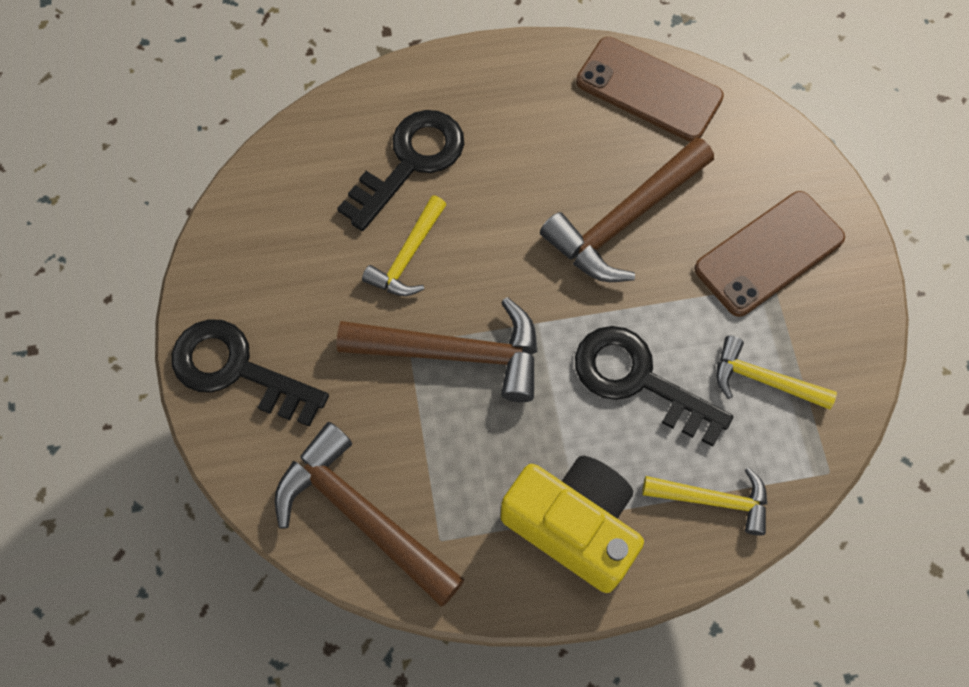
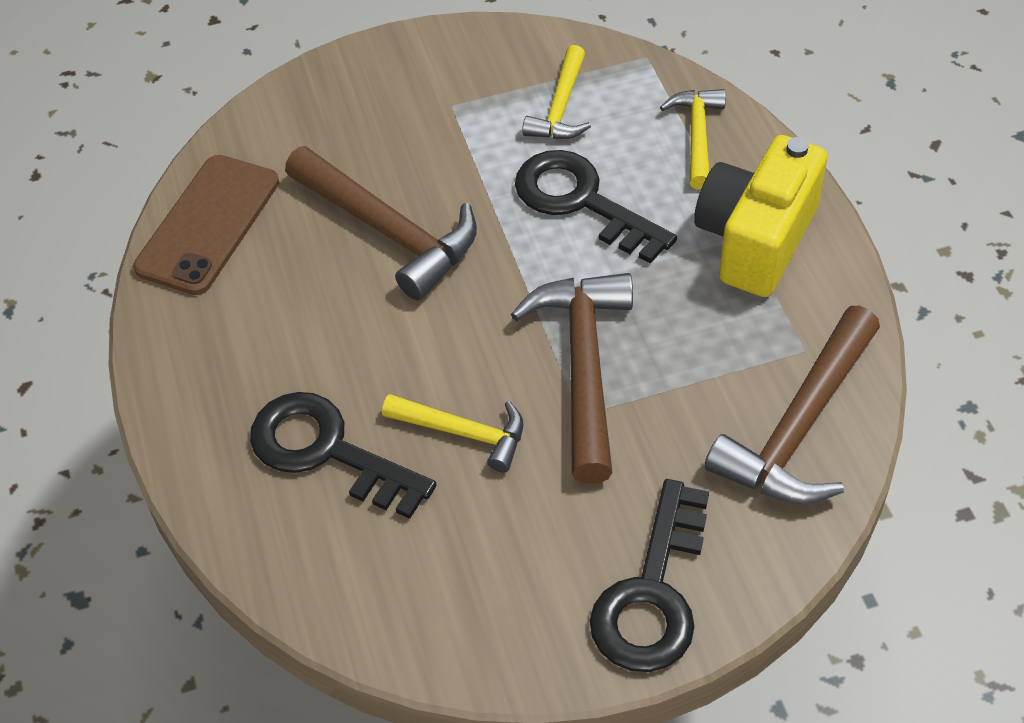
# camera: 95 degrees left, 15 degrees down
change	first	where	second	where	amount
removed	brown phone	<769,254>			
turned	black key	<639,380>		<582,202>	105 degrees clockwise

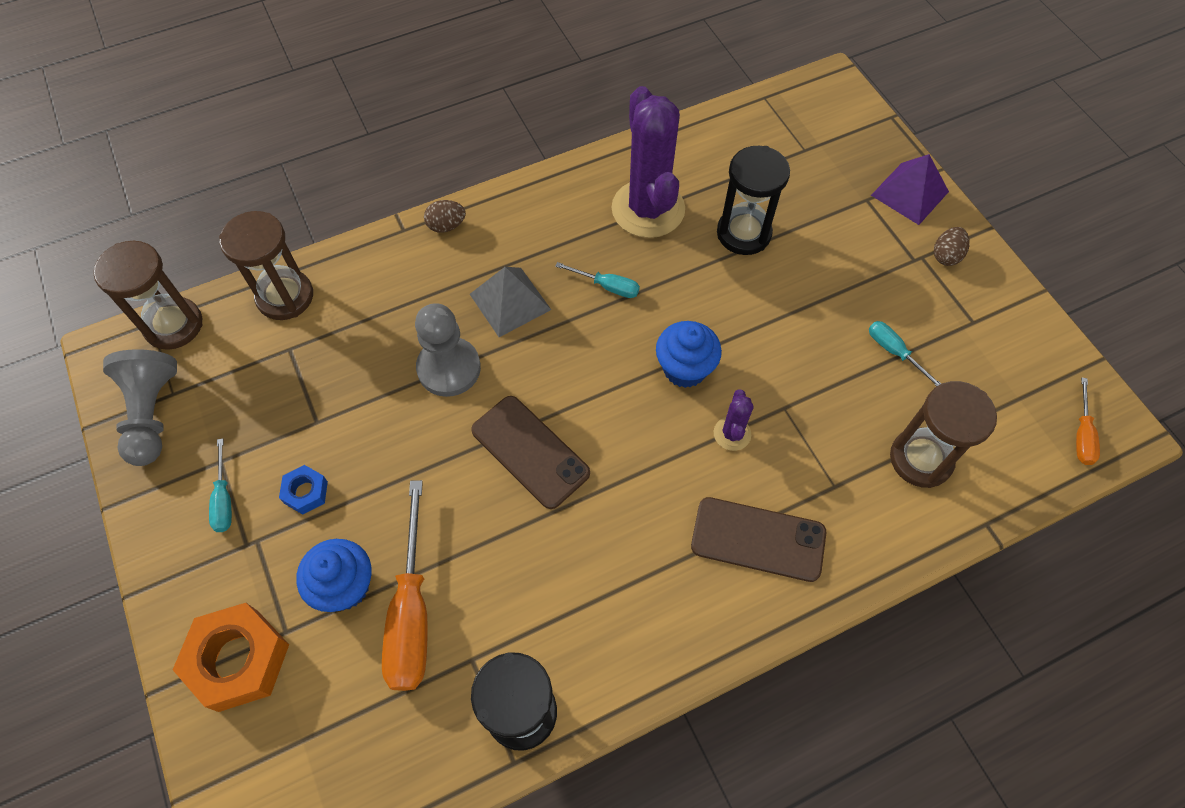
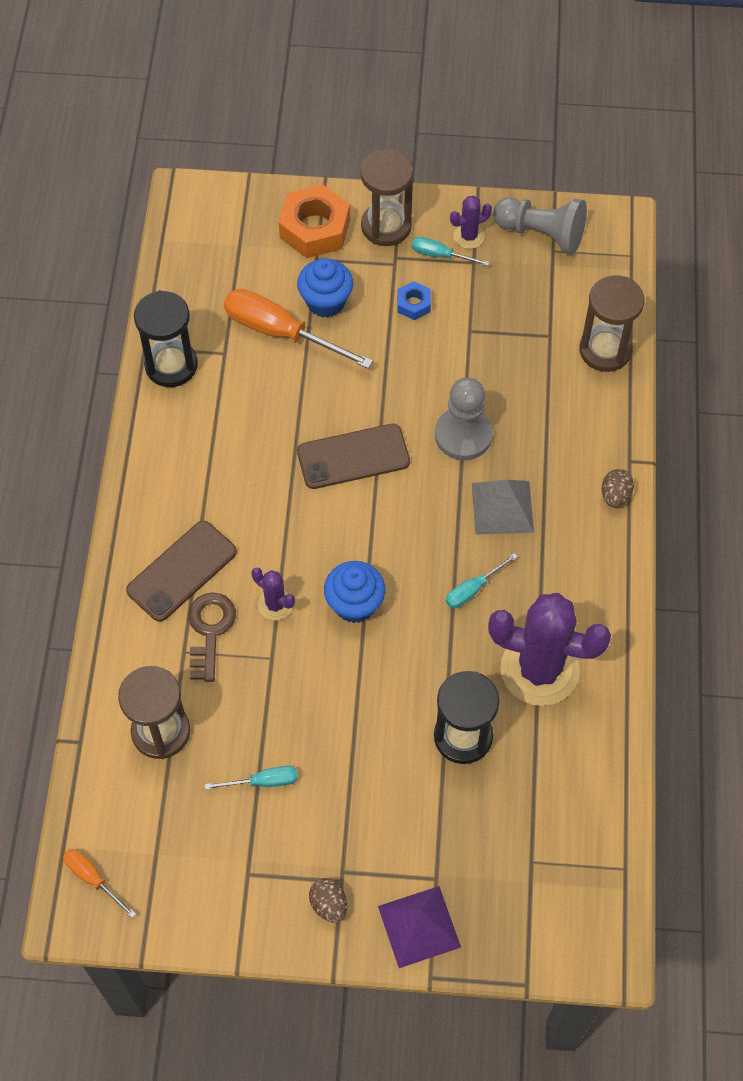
# camera: 120 degrees right, 0 degrees up
change	first	where	second	where	amount
added			brown key	<210,631>	
added			purple cactus	<469,236>	
moved	brown hourglass	<173,325>		<386,226>	

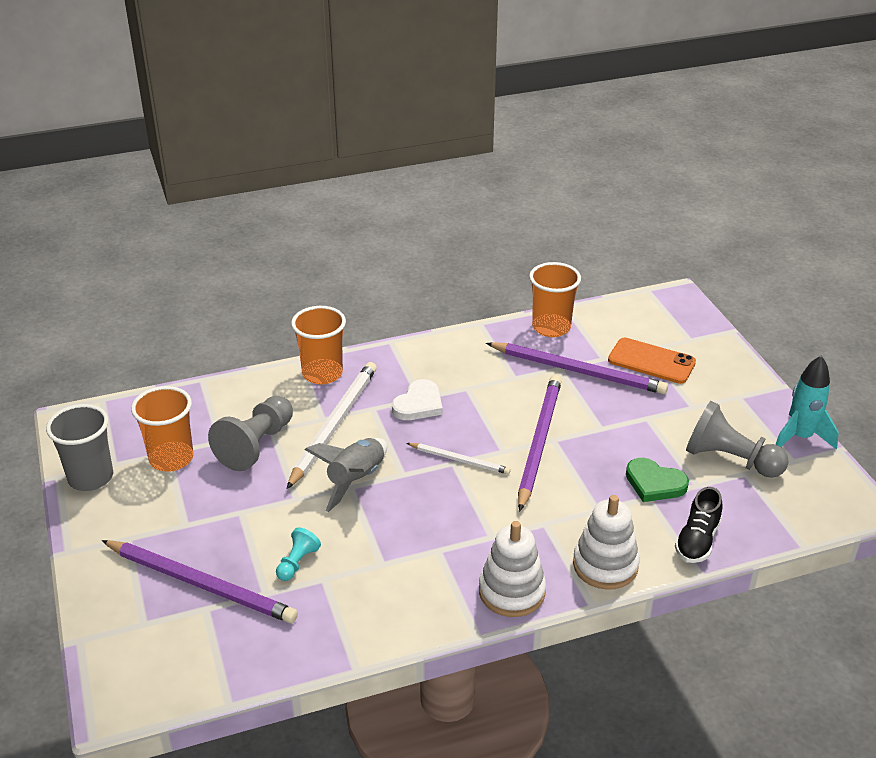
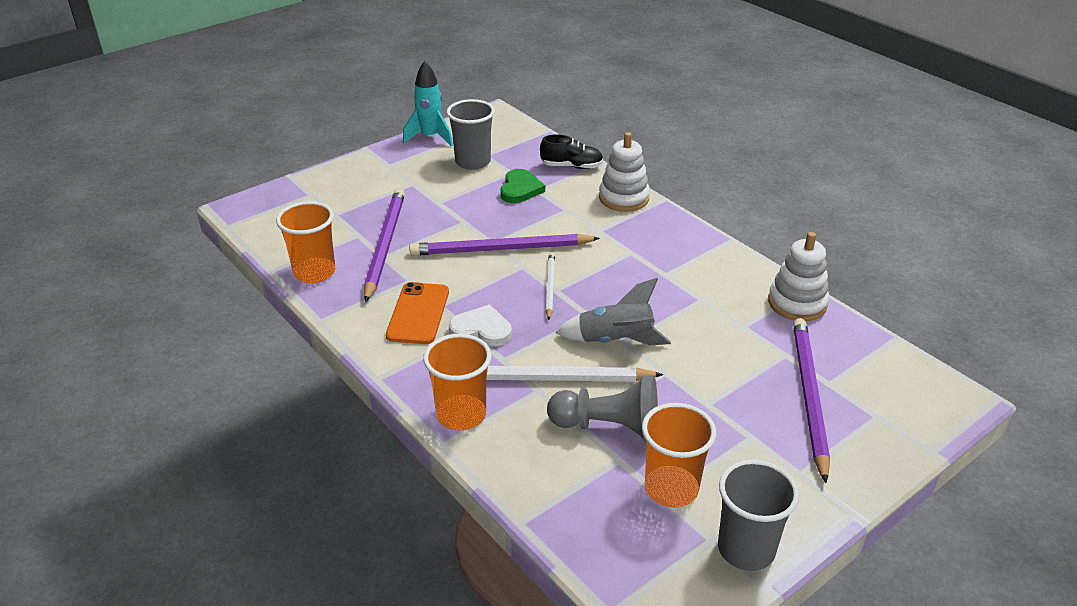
# camera: 110 degrees left, 0 degrees up
change	first	where	second	where	amount
removed	turquoise pawn	<297,563>			
moved	white stacking toy	<512,592>		<797,303>	
moved	orange phone	<651,361>		<418,313>	
replaced	grey pawn	<730,459>	grey cup	<473,162>	

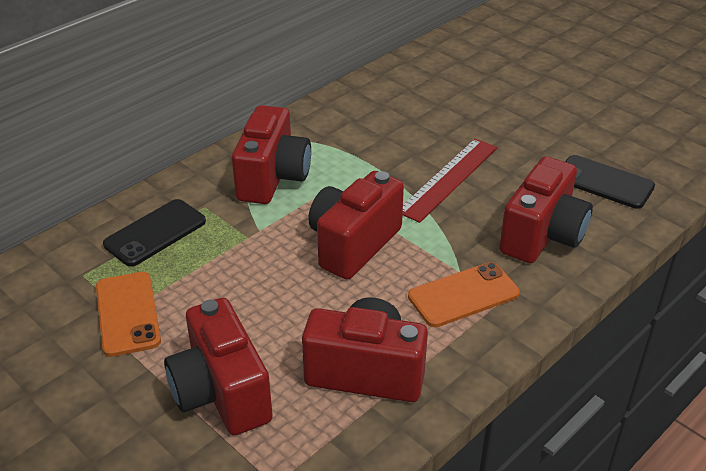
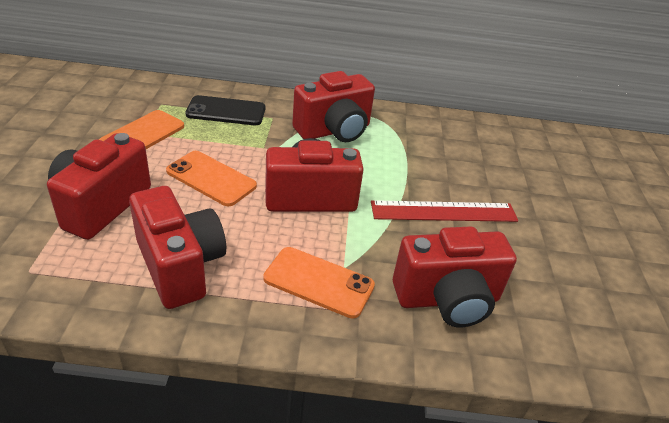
# camera: 45 degrees right, 0 degrees up
change	first	where	second	where	amount
removed	black phone	<604,182>			
added			orange phone	<211,178>	

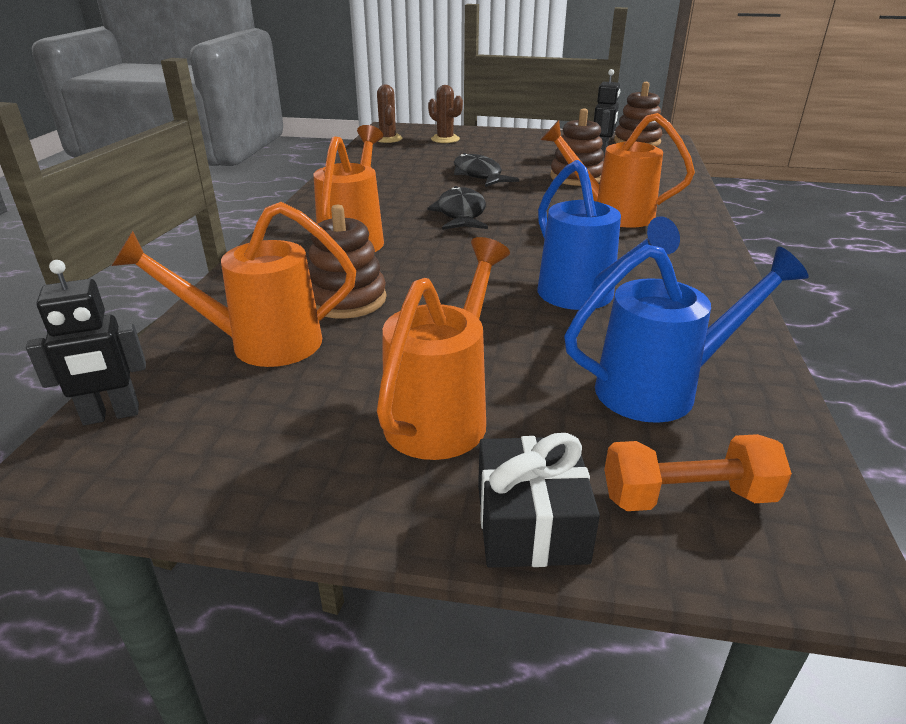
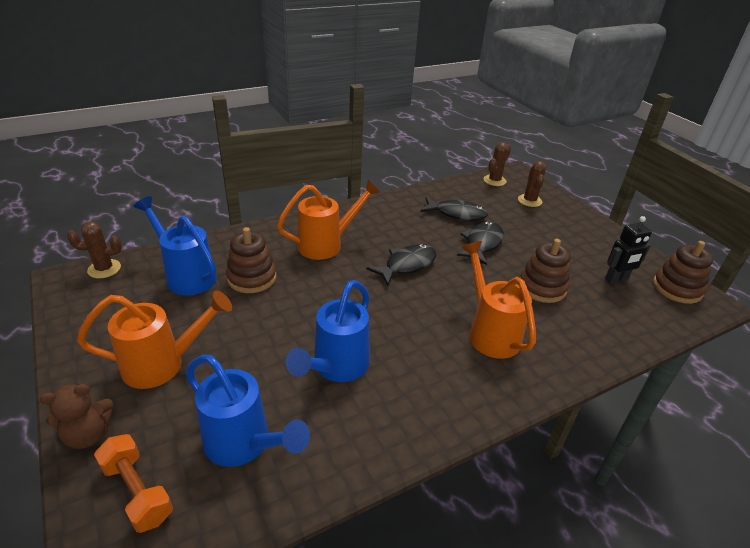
# camera: 50 degrees right, 5 degrees up
change	first	where	second	where	amount
added			black fish	<456,214>	
replaced	black robot	<111,415>	brown cactus	<104,269>	
replaced	black gift	<531,523>	brown teddy bear	<88,434>	
recoloured	orange watering can	<261,344>	blue watering can	<186,275>	

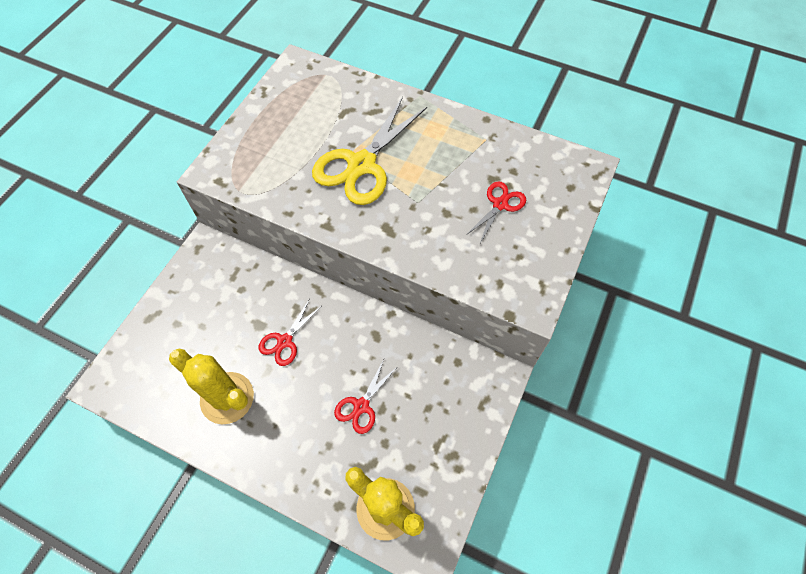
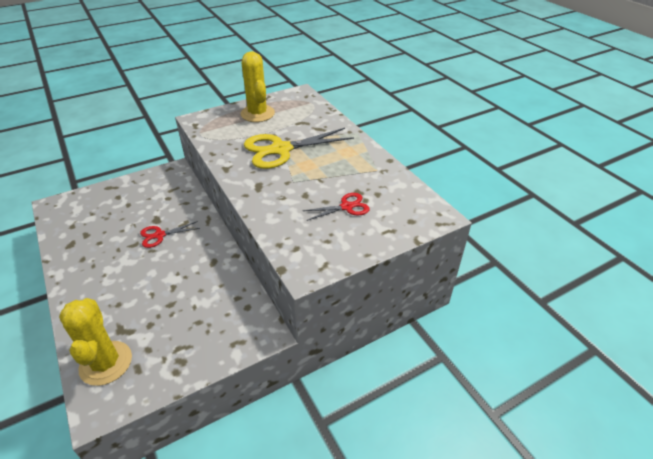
# camera: 35 degrees right, 20 degrees down
change	first	where	second	where	amount
removed	red scissors	<361,406>			
moved	yellow cactus	<227,398>		<257,114>	

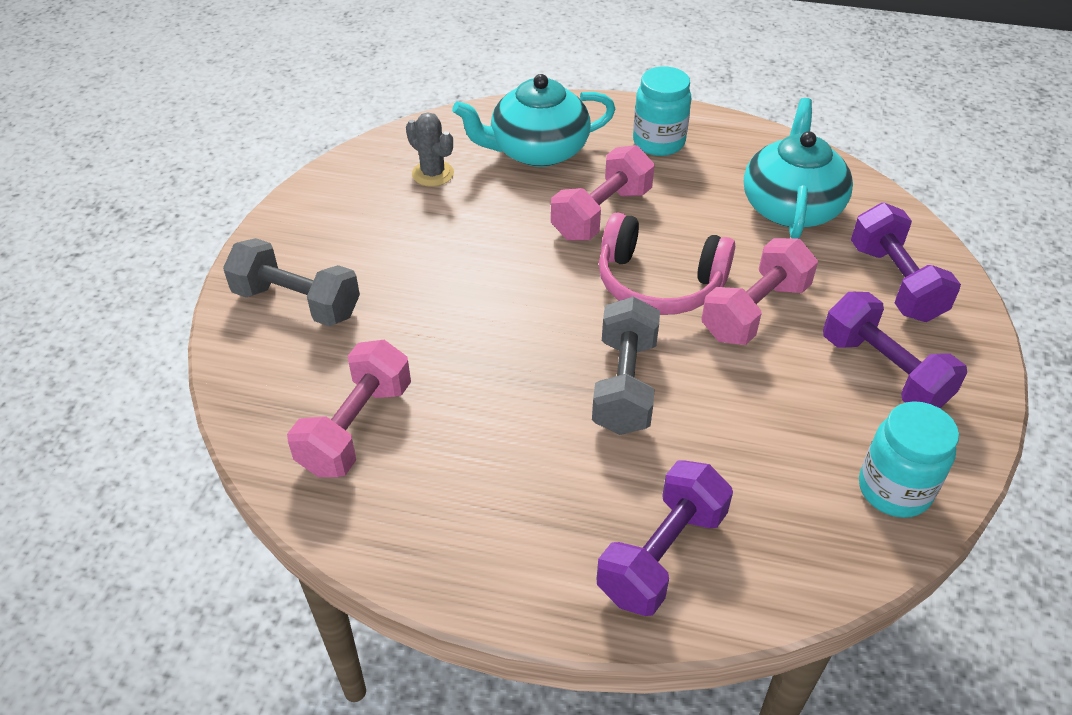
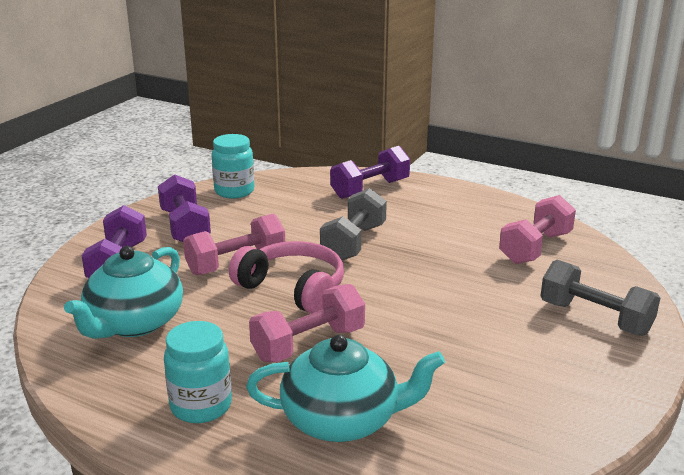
# camera: 165 degrees left, 20 degrees down
change	first	where	second	where	amount
removed	grey cactus	<433,174>			

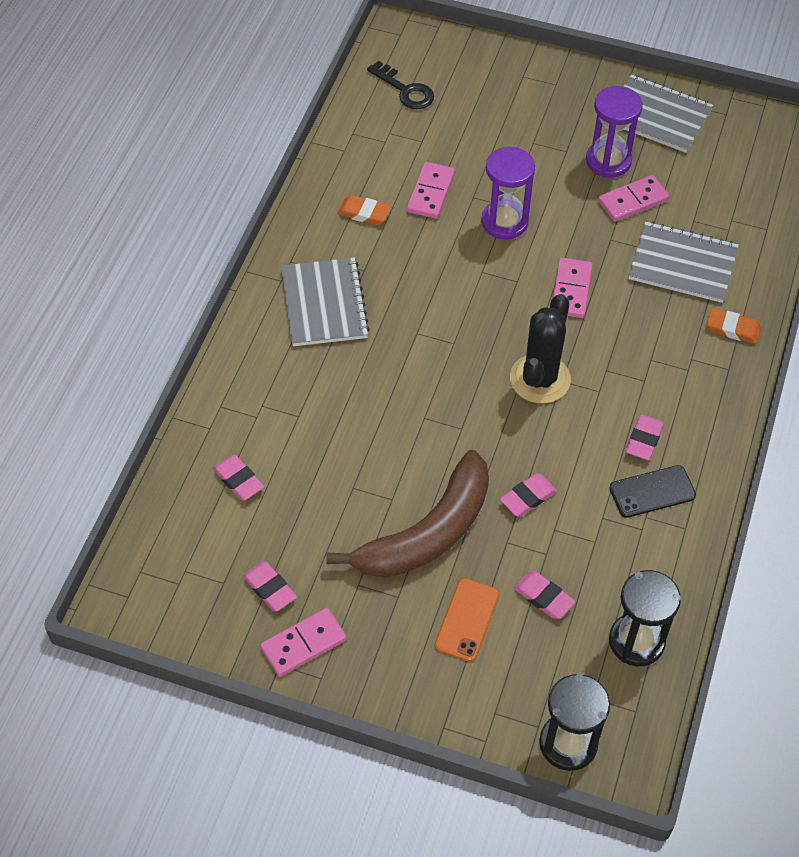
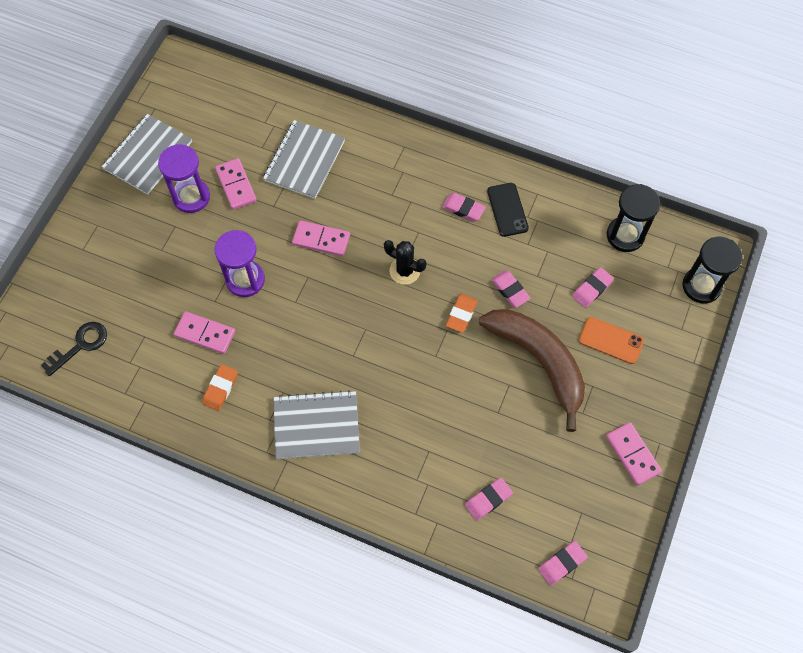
# camera: 85 degrees left, 10 degrees up
change	first	where	second	where	amount
moved	pink eraser	<269,588>		<562,564>	
moved	orange eraser	<732,328>		<461,314>	
resized	black cactus	<540,379>		<404,271>	x0.66

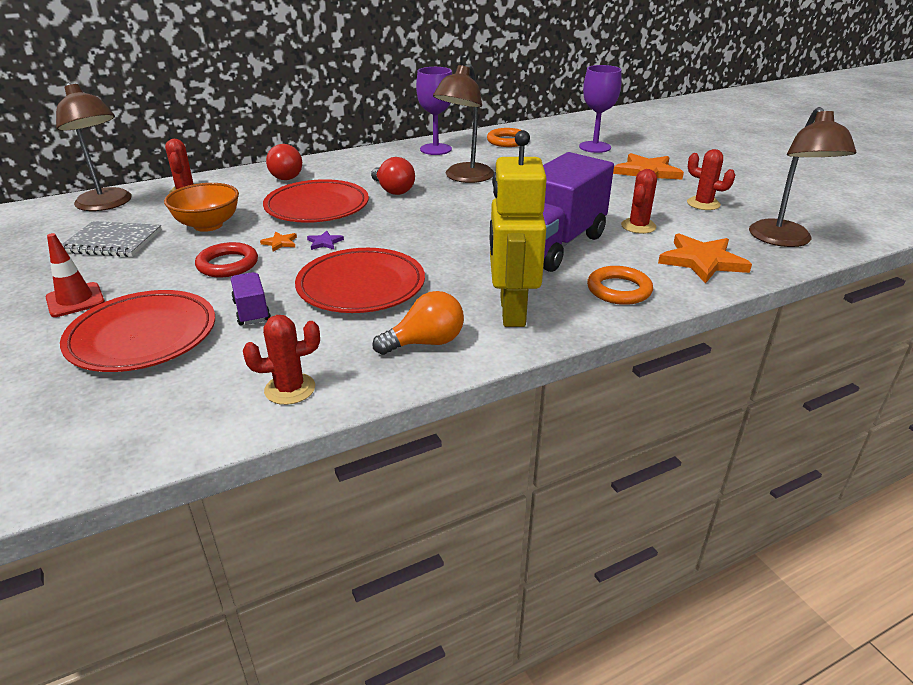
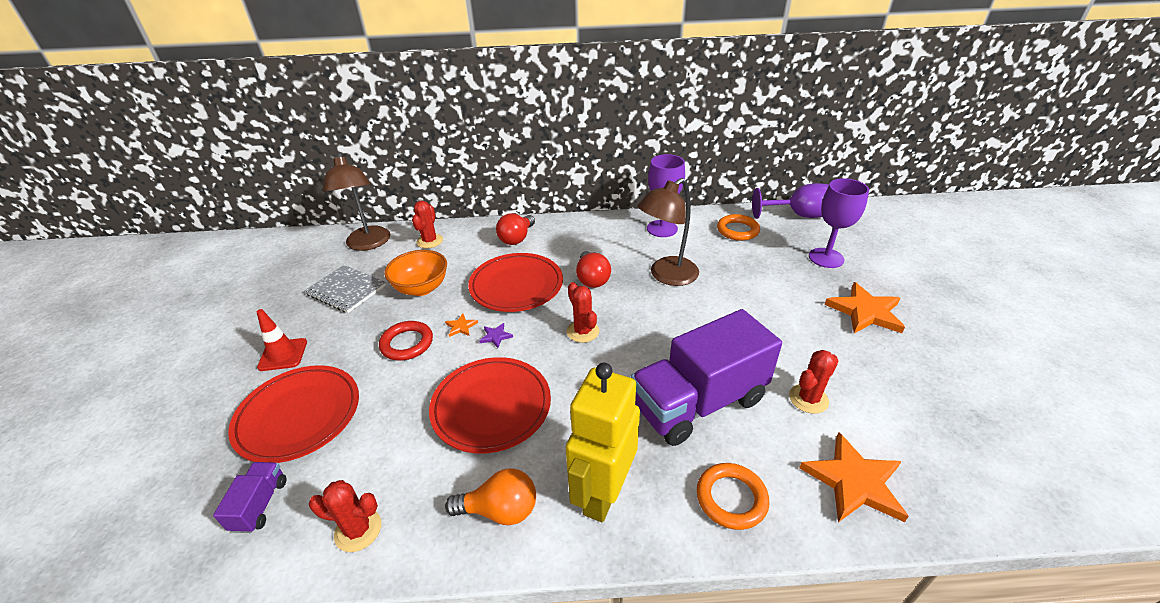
# camera: 25 degrees right, 5 degrees up
change	first	where	second	where	amount
removed	brown lamp	<784,240>			
added			purple goblet	<798,215>	
moved	purple truck	<251,311>		<260,505>	
moved	red cactus	<703,204>		<583,331>	

